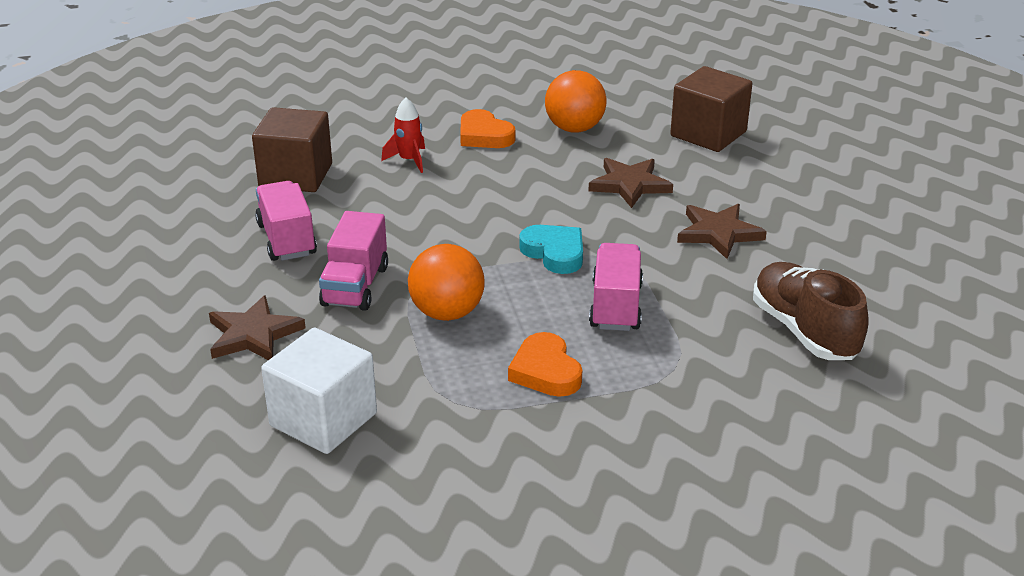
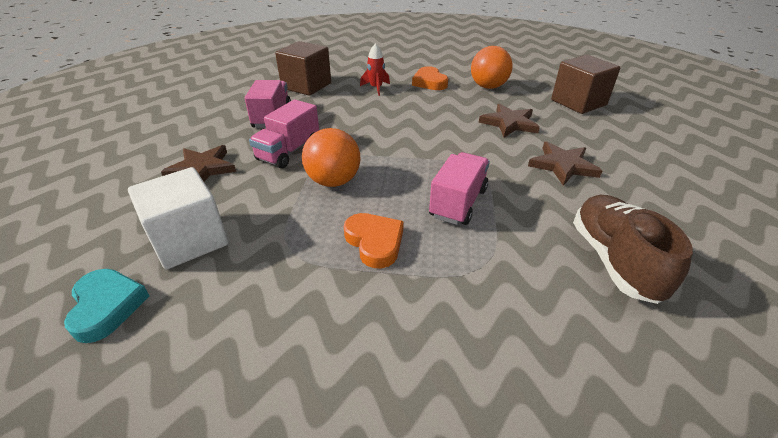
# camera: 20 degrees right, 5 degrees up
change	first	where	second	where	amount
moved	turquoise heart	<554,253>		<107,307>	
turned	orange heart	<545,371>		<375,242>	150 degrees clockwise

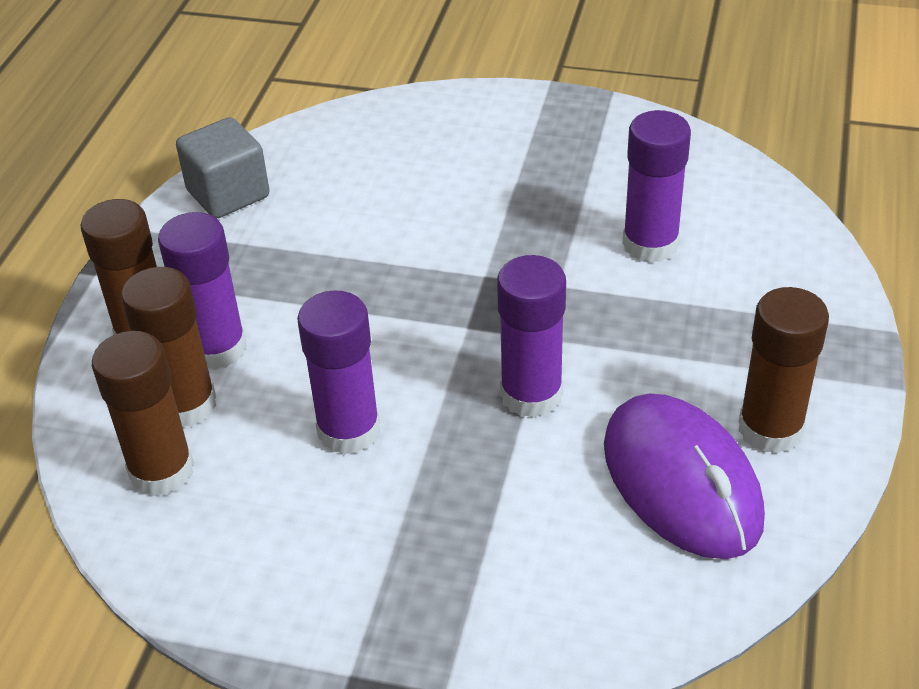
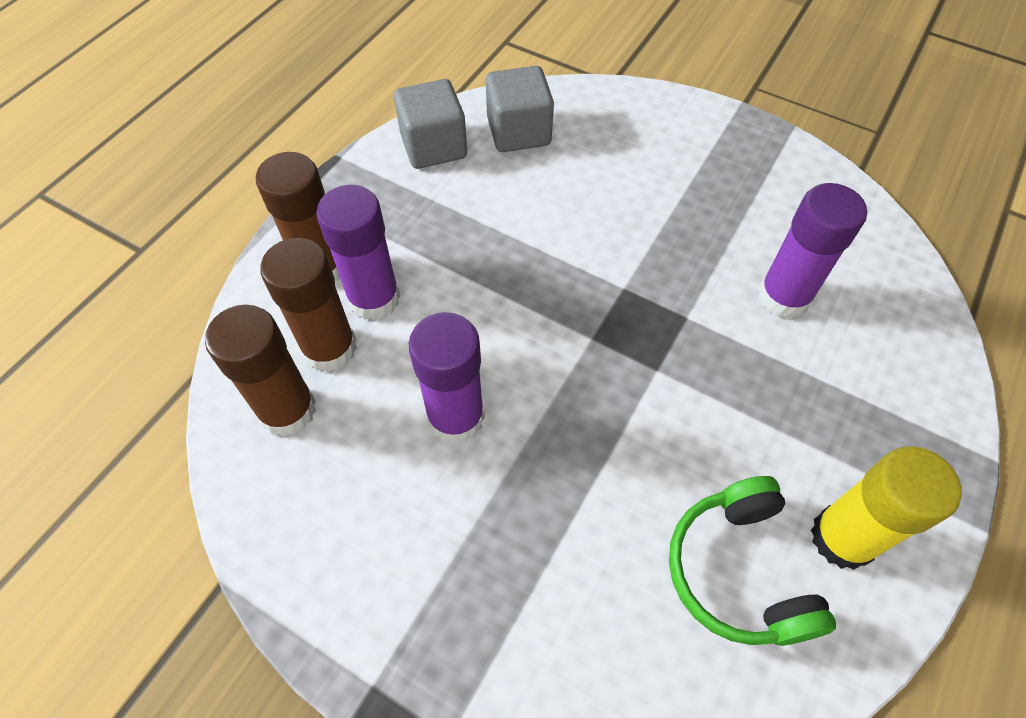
# camera: 15 degrees right, 15 degrees up
change	first	where	second	where	amount
removed	purple glue stick	<531,395>			
added			grey cube	<519,132>	
replaced	purple mouse	<681,482>	green headphones	<739,571>	
recoloured	brown glue stick	<770,429>	yellow glue stick	<842,538>	

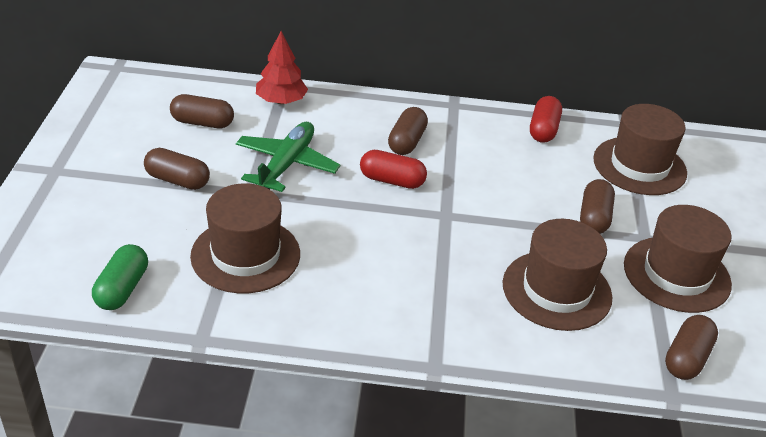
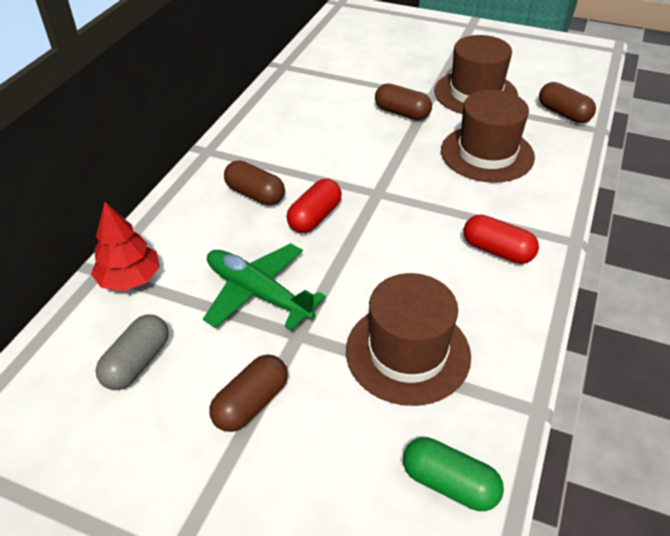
# camera: 70 degrees left, 5 degrees up
change	first	where	second	where	amount
removed	brown hat	<639,166>			
moved	red capsule	<543,130>		<497,251>	
recoloured	brown capsule	<202,123>	grey capsule	<137,363>	

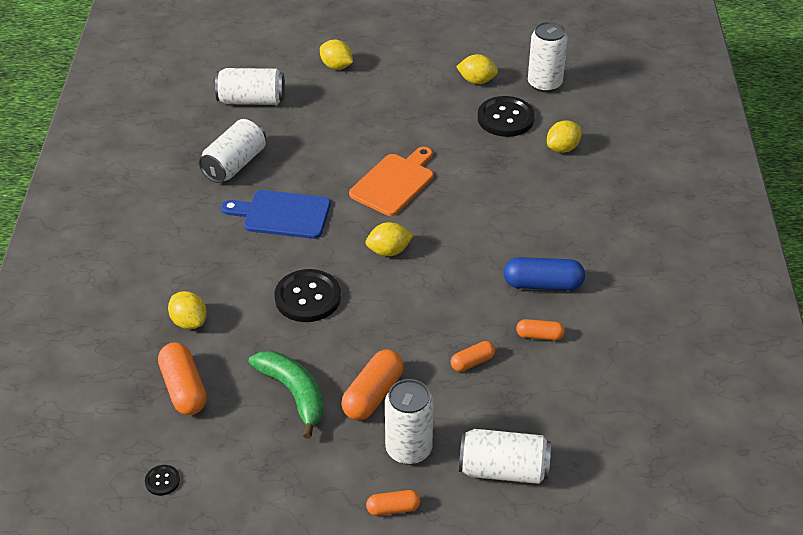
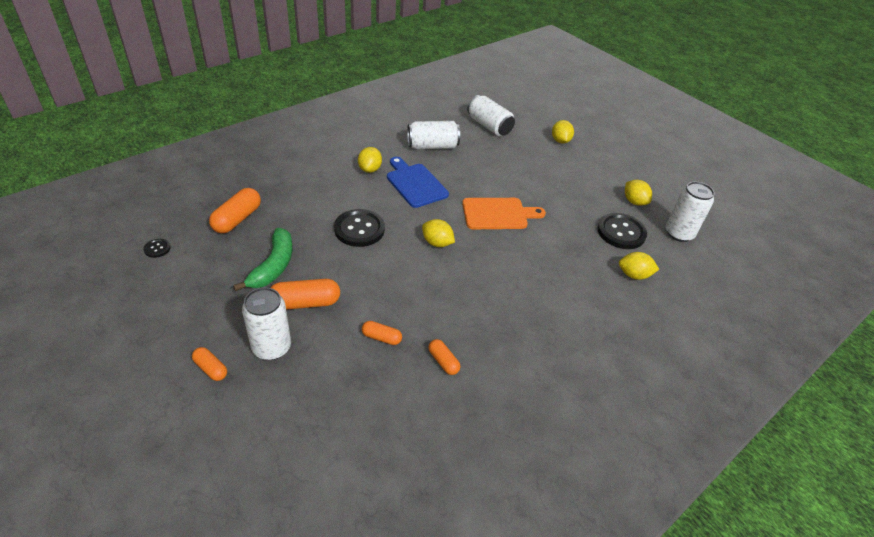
# camera: 45 degrees right, 0 degrees up
change	first	where	second	where	amount
removed	white can	<503,470>			
removed	blue capsule	<542,284>			
moved	yellow lemon	<189,322>		<370,169>	

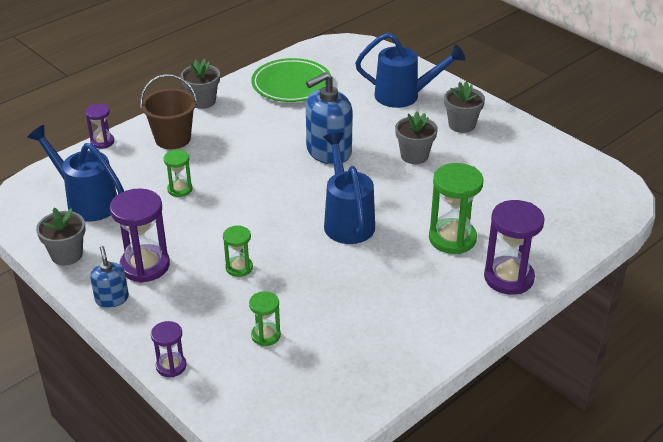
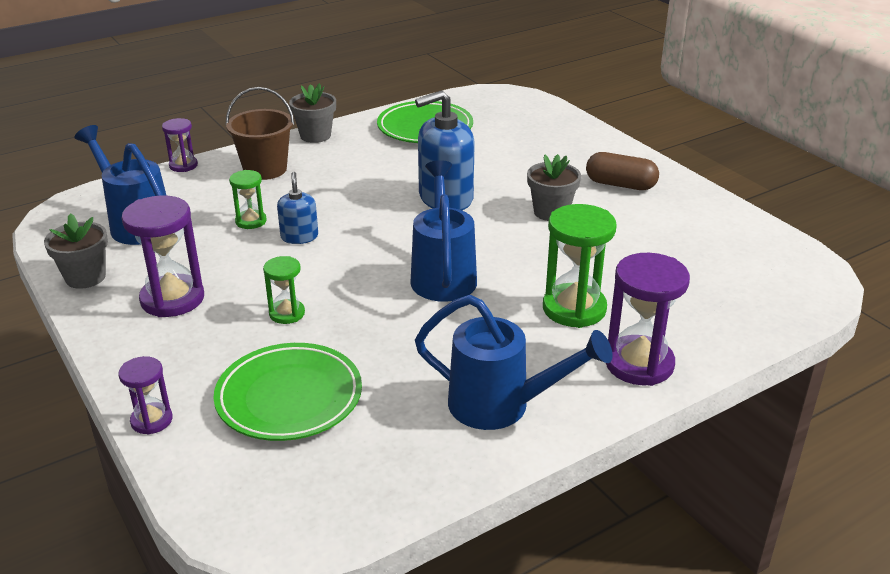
# camera: 10 degrees right, 5 degrees down
change	first	where	second	where	amount
moved	blue soap dispenser	<112,299>		<299,237>	
moved	blue watering can	<404,96>		<501,406>	
replaced	green hourglass	<266,335>	green plate	<289,397>	
replaced	grey flower pot	<461,125>	brown capsule	<620,185>	

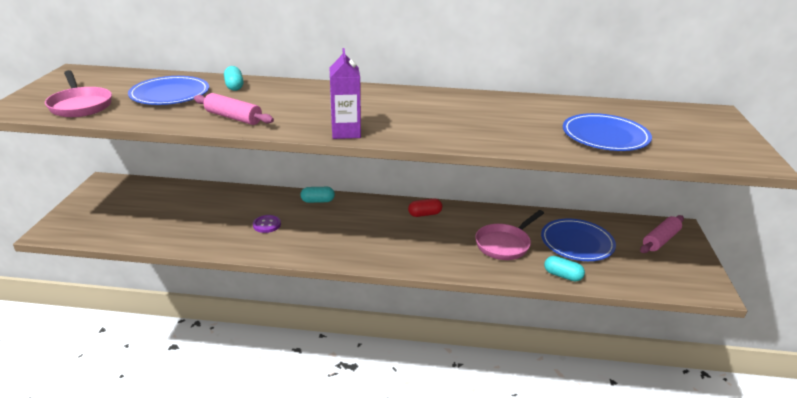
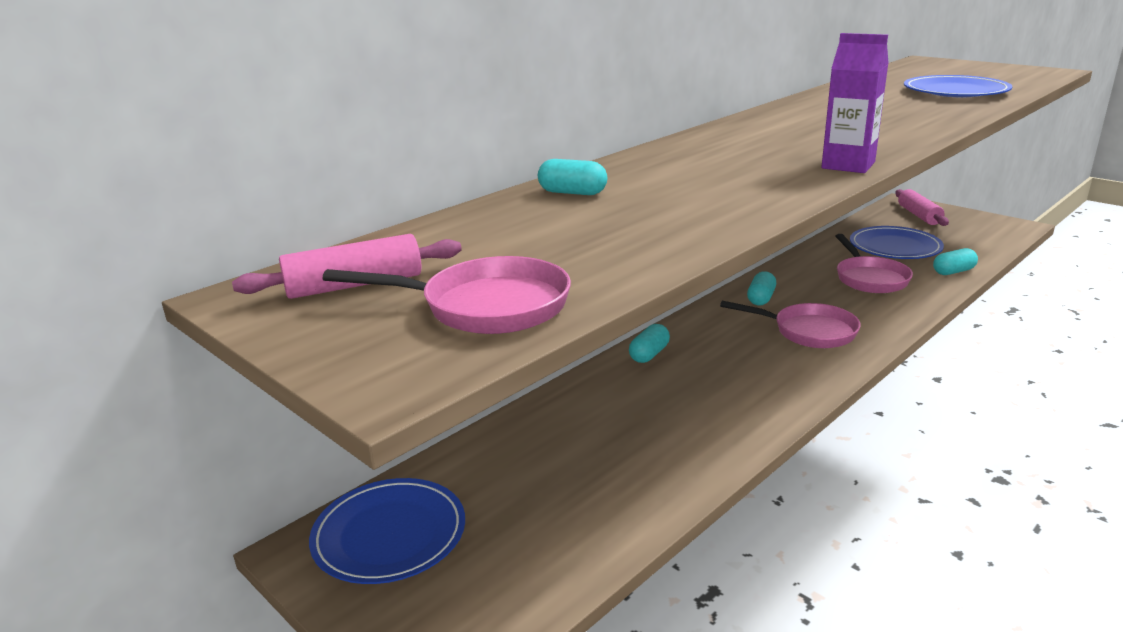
# camera: 50 degrees left, 5 degrees down
change	first	where	second	where	amount
removed	purple button	<267,225>			
added			pink pan	<809,331>	
moved	blue plate	<170,94>		<389,534>	
moved	pink rolling pin	<233,117>		<354,285>	
recoloured	red capsule	<425,214>	turquoise capsule	<761,298>	

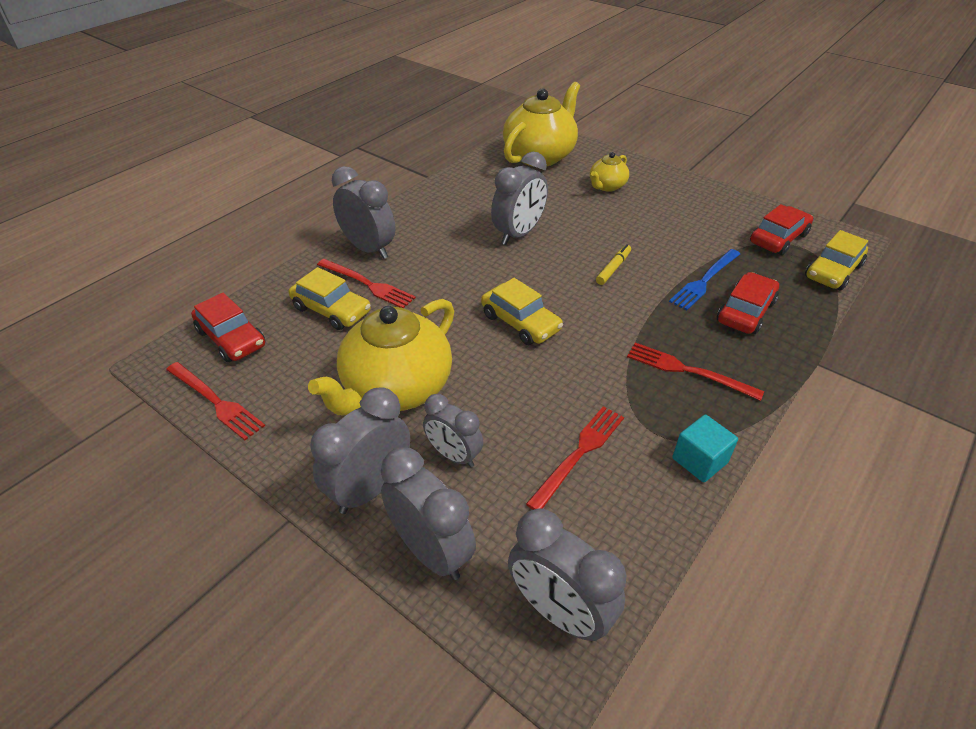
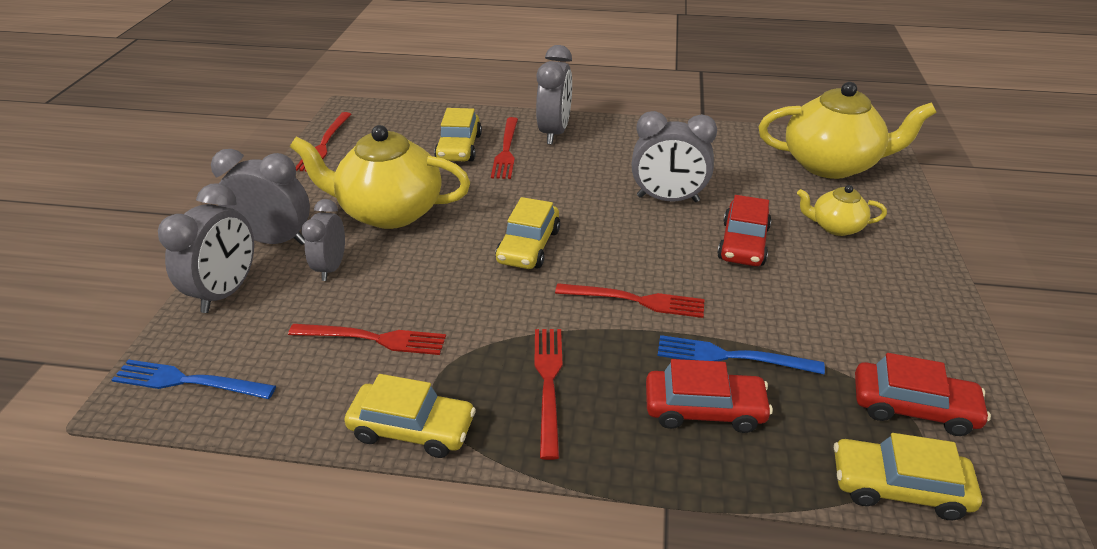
# camera: 60 degrees right, 5 degrees down
change	first	where	second	where	amount
removed	yellow marker	<613,268>			
added			red fork	<635,300>	
moved	red car	<231,338>		<743,243>	
replaced	grey clock	<559,611>	blue fork	<189,381>	
replaced	turquoise cube	<699,460>	yellow car	<412,428>	

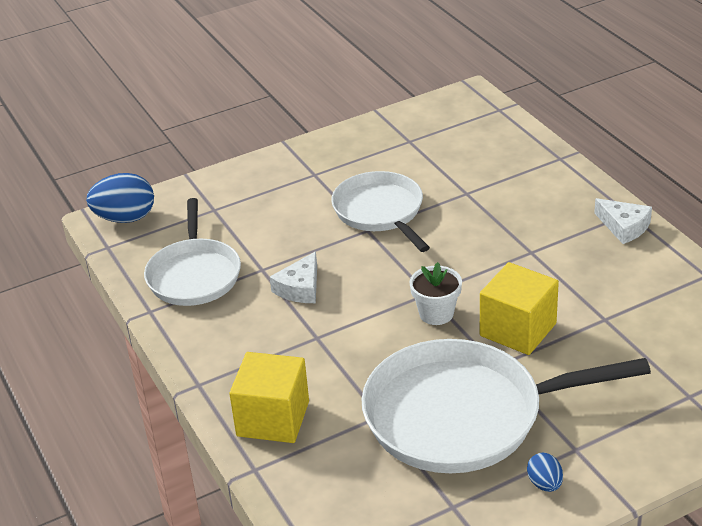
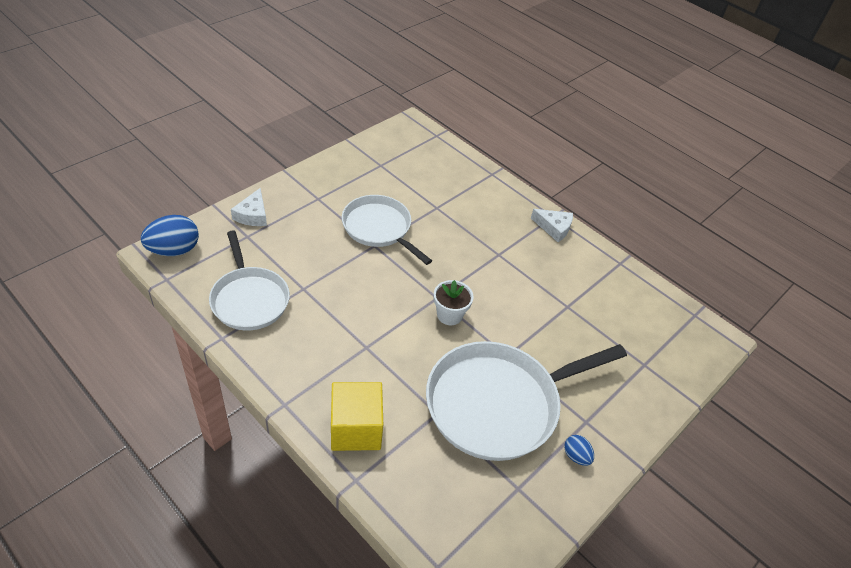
# camera: 25 degrees left, 10 degrees up
change	first	where	second	where	amount
removed	yellow cube	<518,330>			
moved	white cheese	<300,288>		<253,215>	

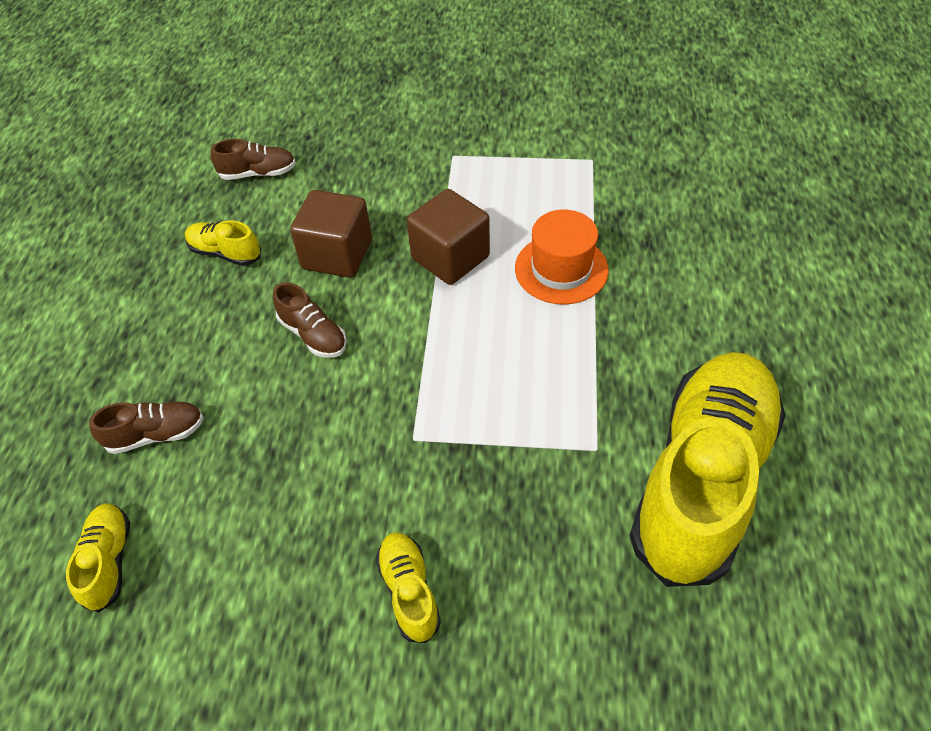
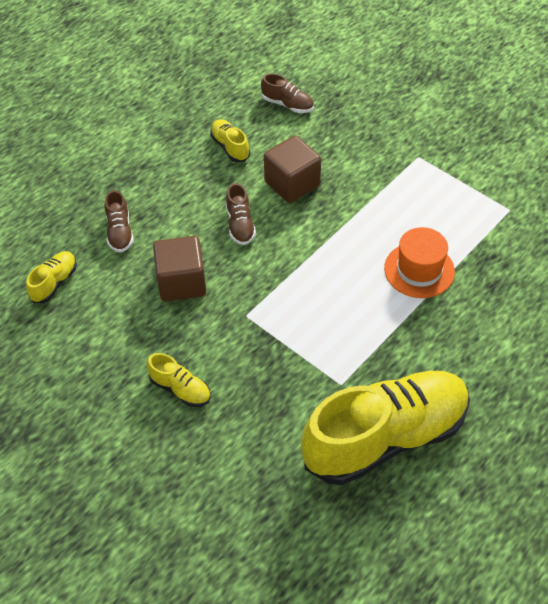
# camera: 35 degrees right, 0 degrees up
change	first	where	second	where	amount
moved	brown cube	<450,258>		<181,282>	
turned	brown shoe	<156,434>		<120,232>	60 degrees clockwise
turned	yellow shoe	<409,591>		<180,389>	105 degrees clockwise

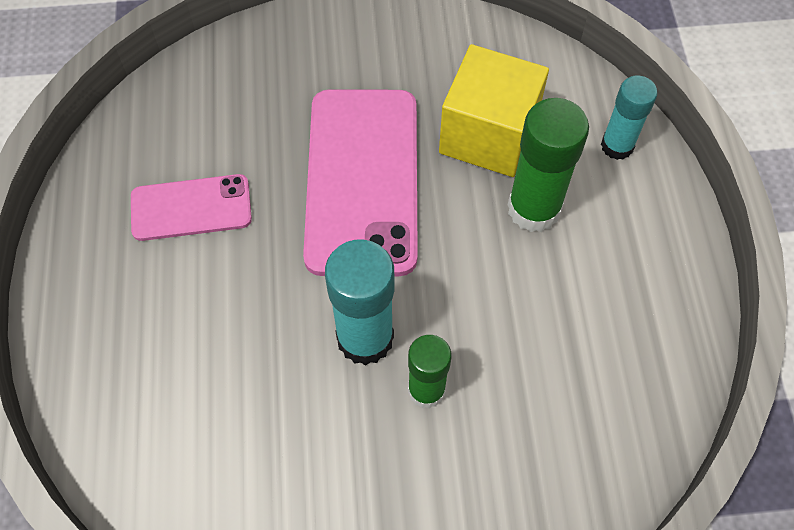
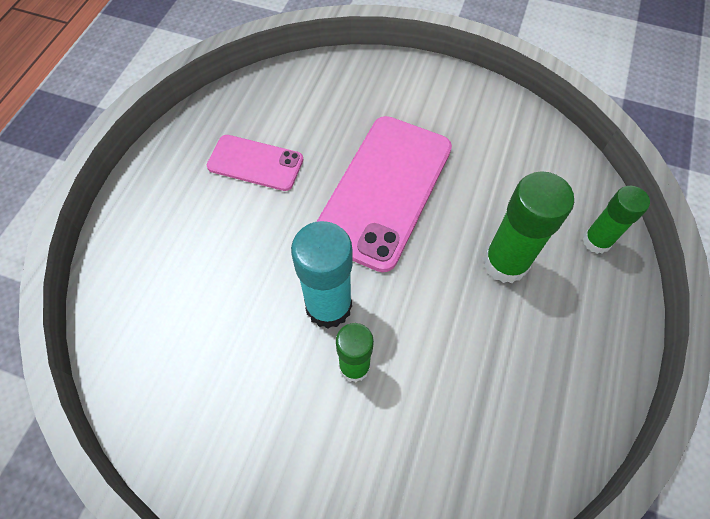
# camera: 25 degrees right, 0 degrees up
change	first	where	second	where	amount
removed	yellow cube	<488,135>			
recoloured	turquoise glue stick	<617,146>	green glue stick	<596,241>	

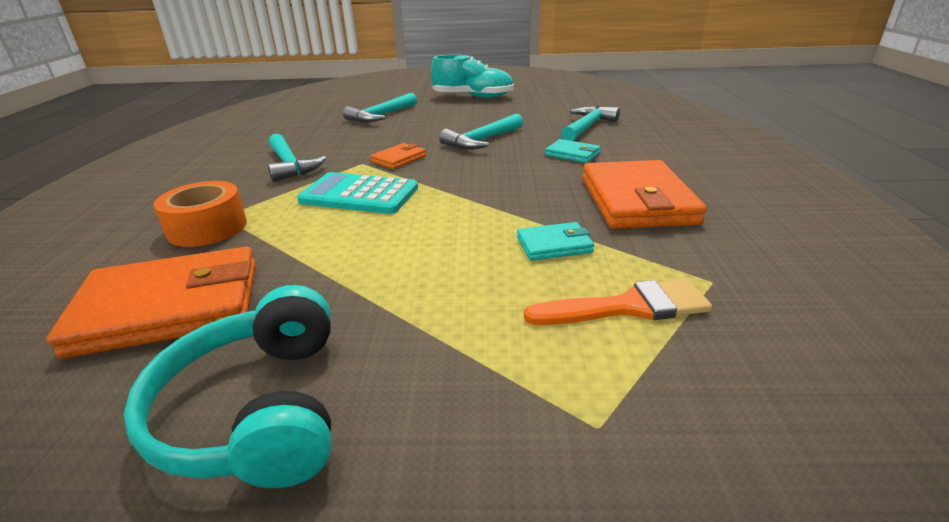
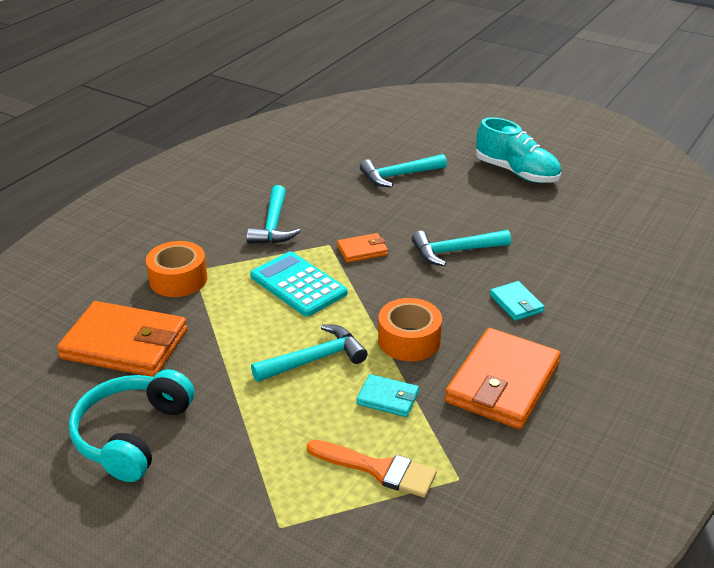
# camera: 30 degrees right, 5 degrees up
change	first	where	second	where	amount
added			orange tape	<409,340>	
moved	turquoise hammer	<587,127>		<315,359>	

